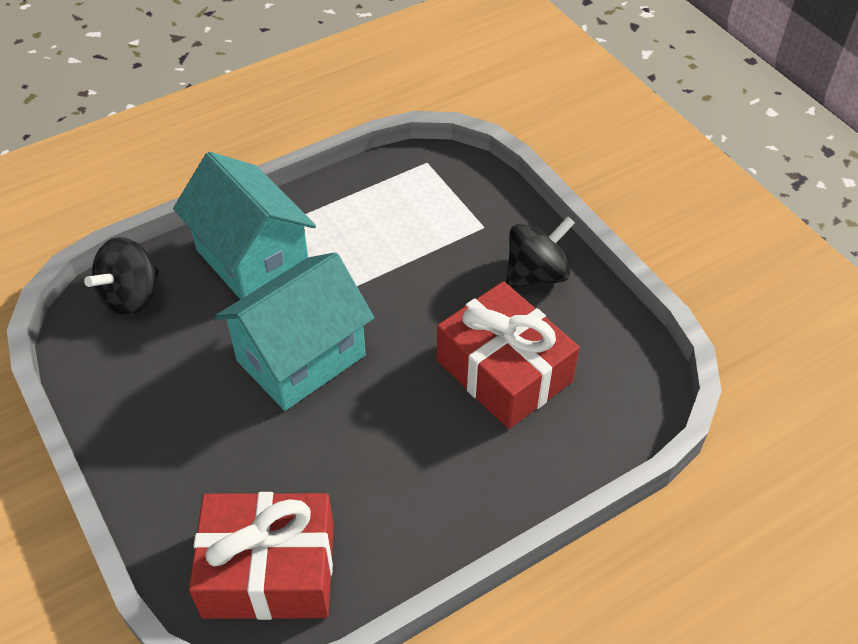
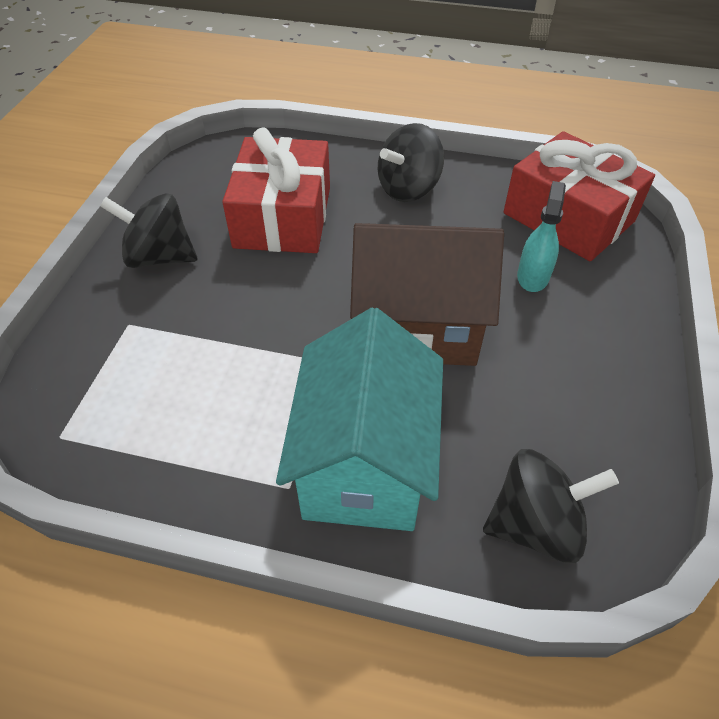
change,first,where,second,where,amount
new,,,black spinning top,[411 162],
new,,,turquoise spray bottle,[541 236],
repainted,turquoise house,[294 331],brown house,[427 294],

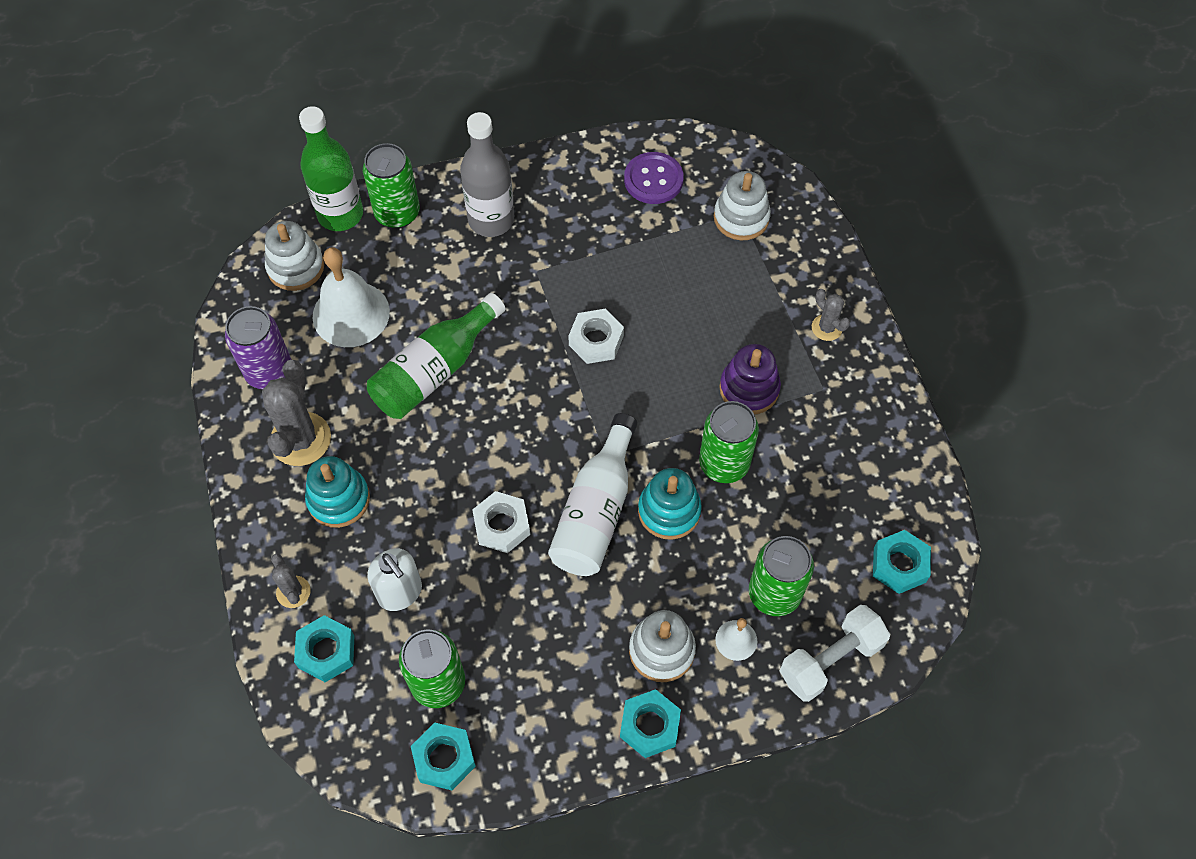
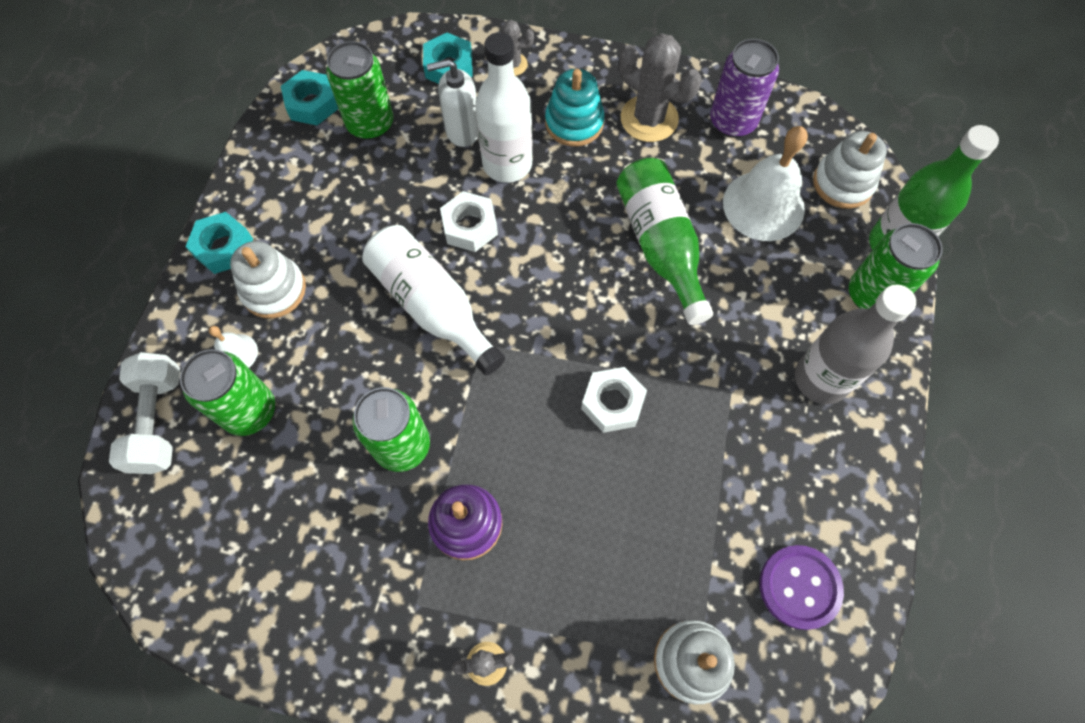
change,first,where,second,where,amount
gone,turquoise stacking toy,[670 504],,,
gone,turquoise nut,[902 562],,,
new,,,white bottle,[504 107],

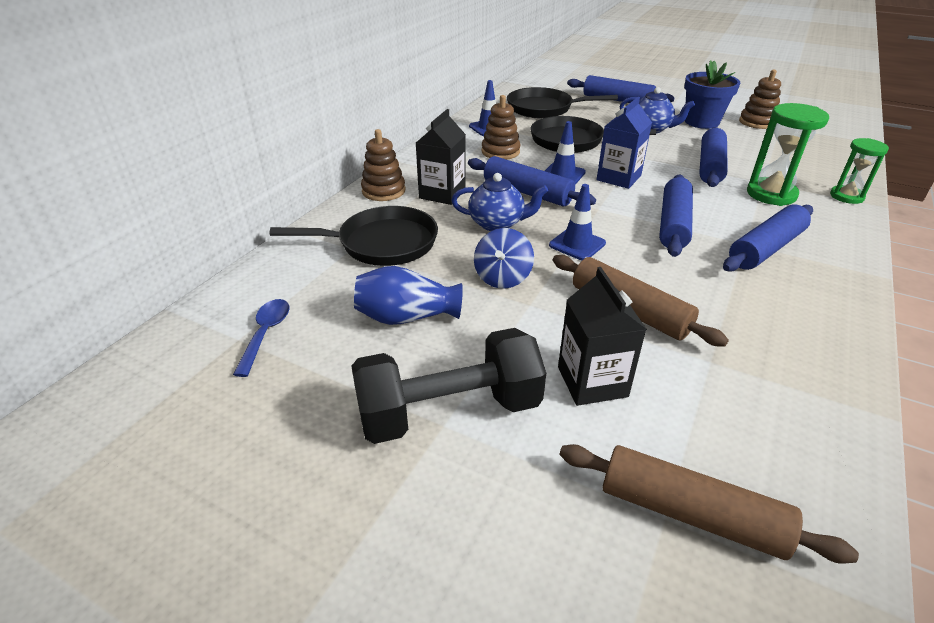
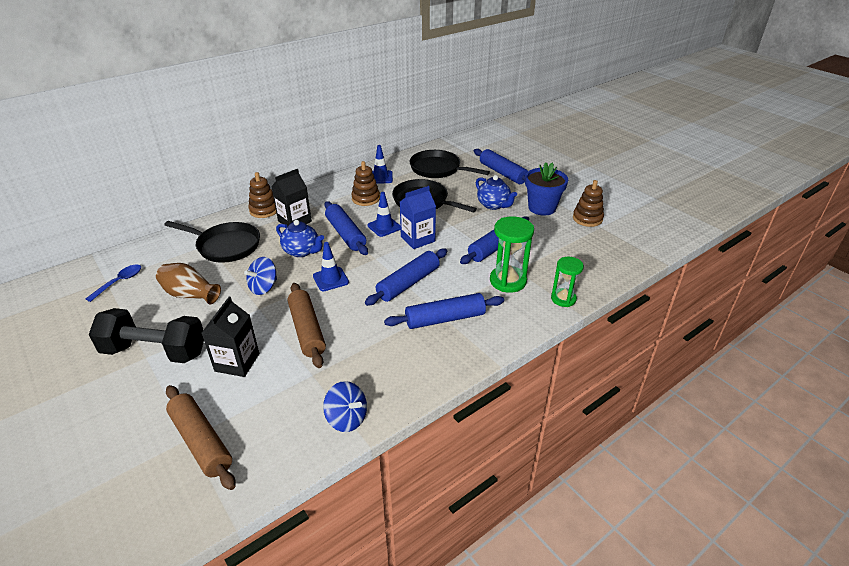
change,first,where,second,where,amount
new,,,blue spinning top,[345 406],
repainted,blue vase,[408 295],brown vase,[188 284],

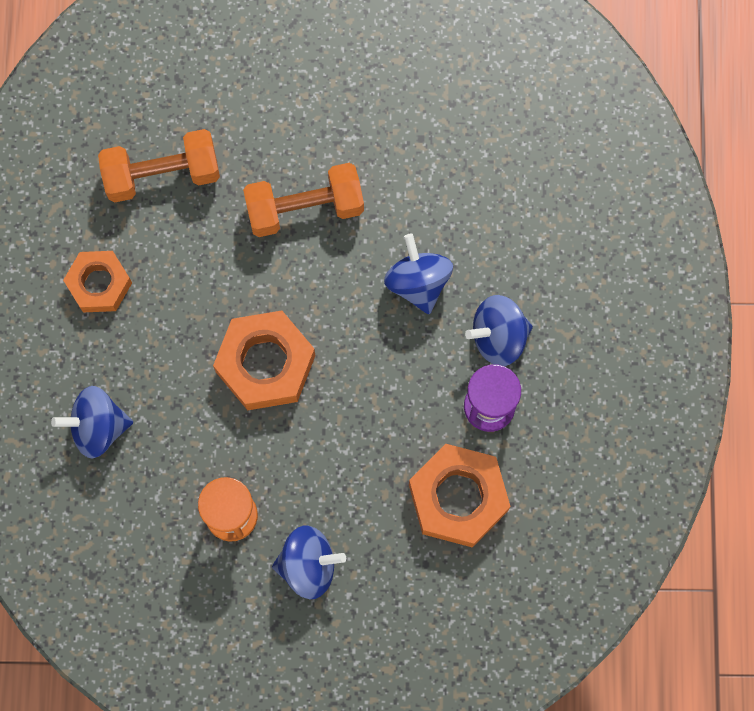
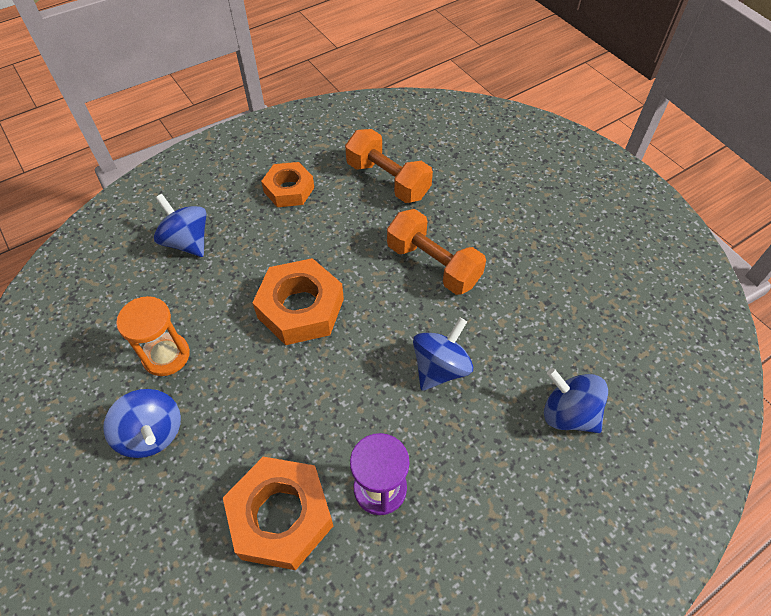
change,first,where,second,where,amount
shifted,blue spinning top,[499 330],,[576 400],

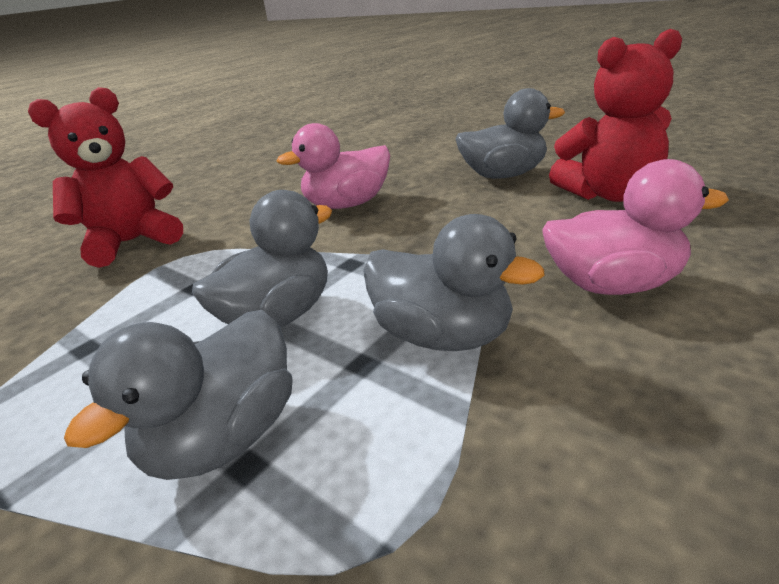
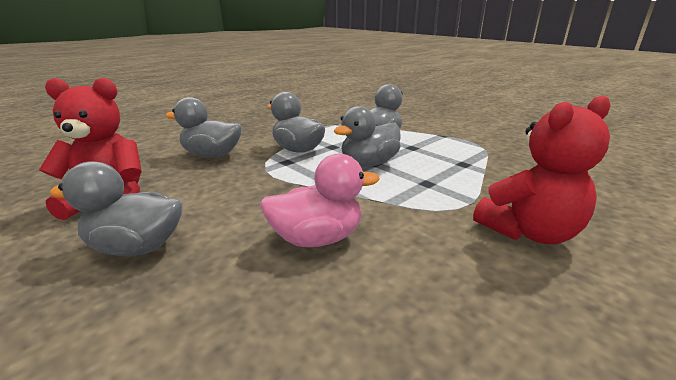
change,first,where,second,where,amount
repainted,pink duck,[635 227],grey duck,[203 127],

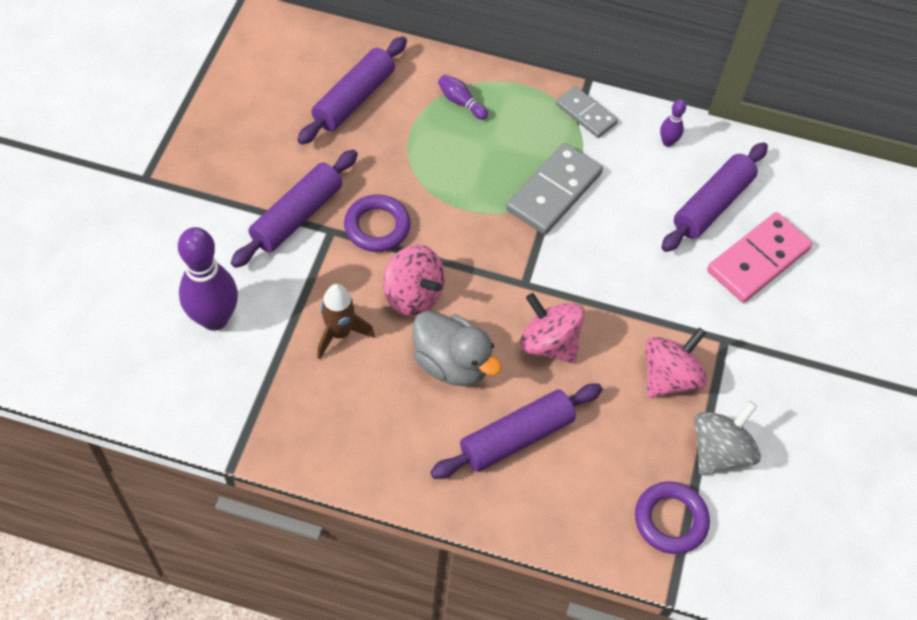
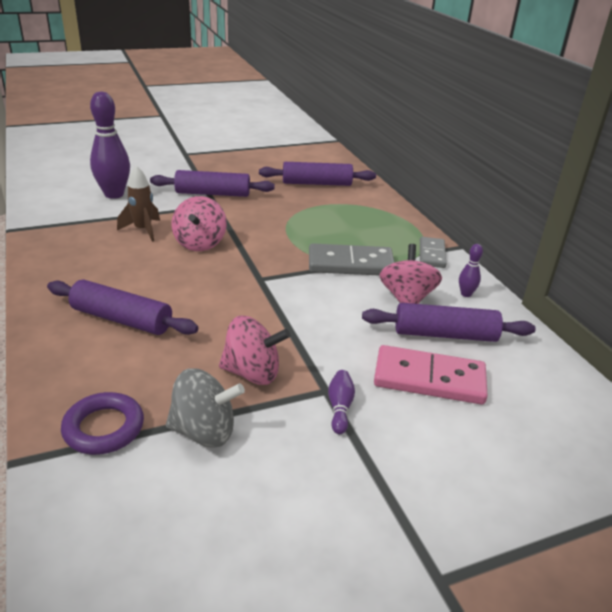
change,first,where,second,where,amount
gone,purple ring,[377 223],,,
gone,grey duck,[457 348],,,
shifted,purple bowling pin,[463 97],,[341 402],
shifted,pink spinning top,[552 328],,[411 274],

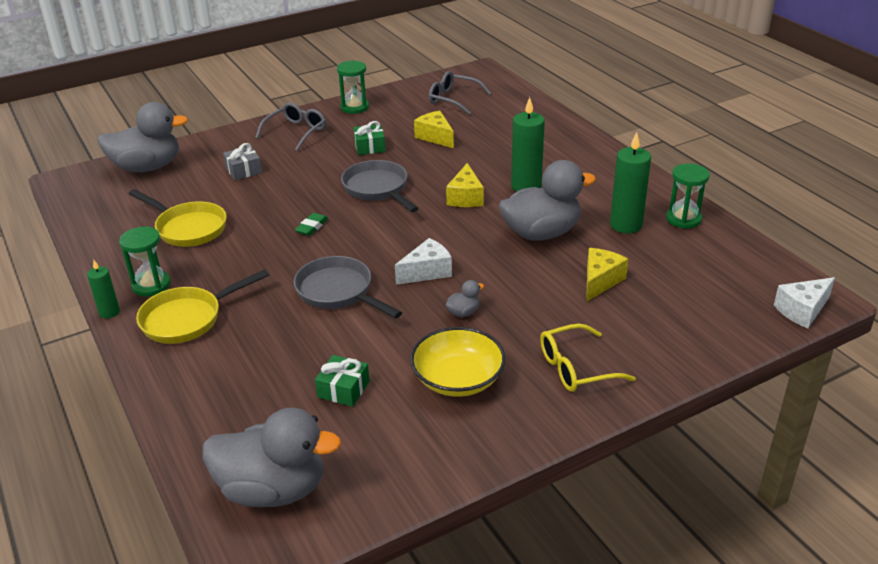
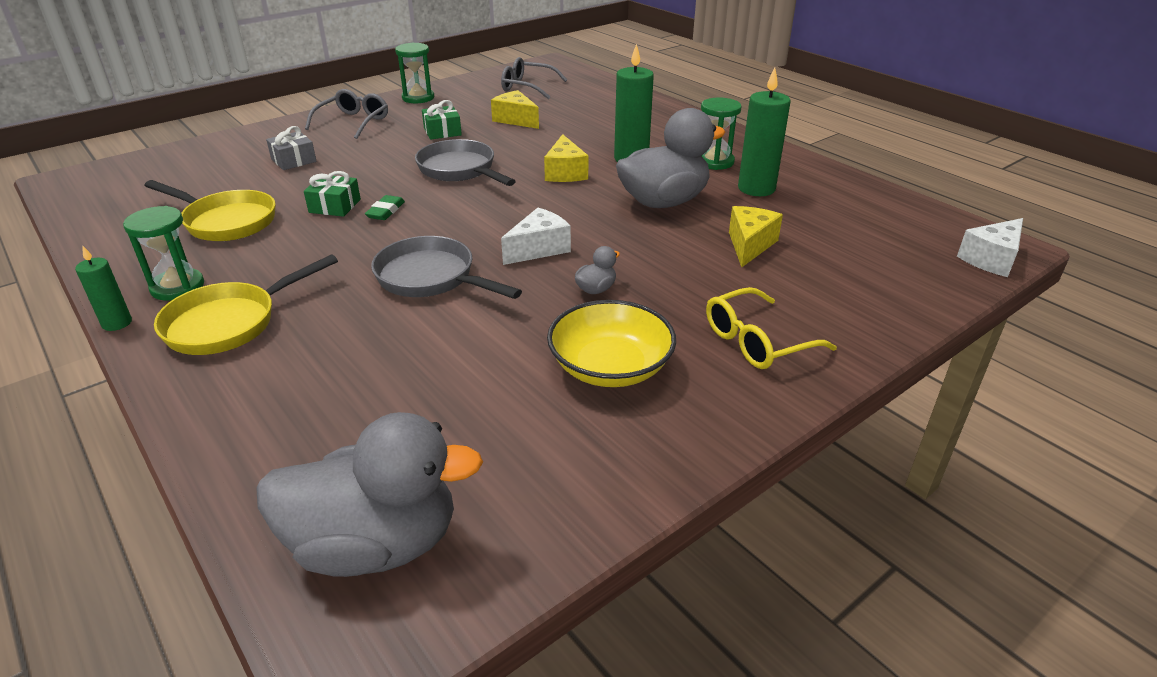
change,first,where,second,where,amount
gone,grey duck,[142 137],,,
shifted,green gift,[342 381],,[332 194],
shifted,green hourglass,[688 196],,[721 133],

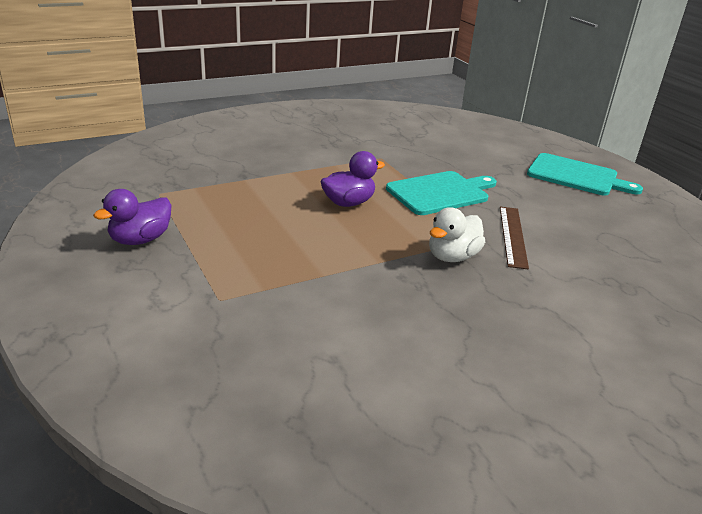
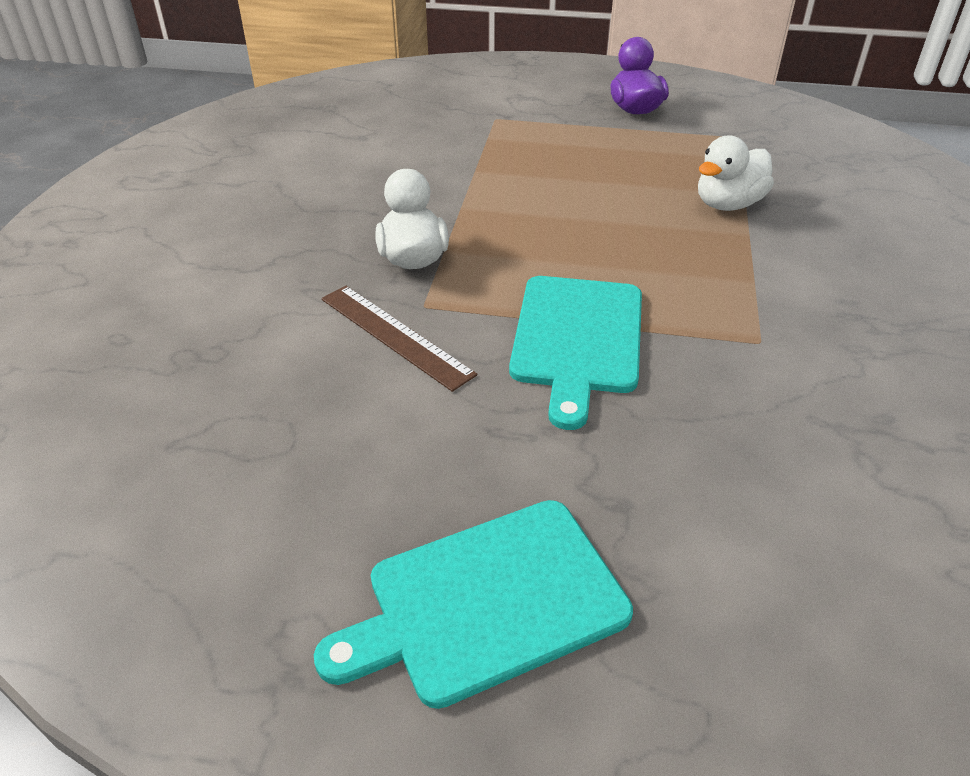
change,first,where,second,where,amount
gone,purple duck,[353 179],,,
new,,,white duck,[736 173],

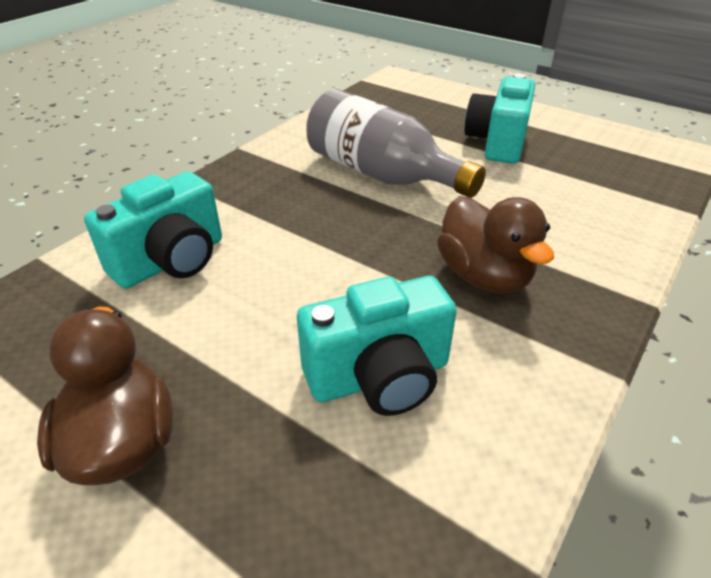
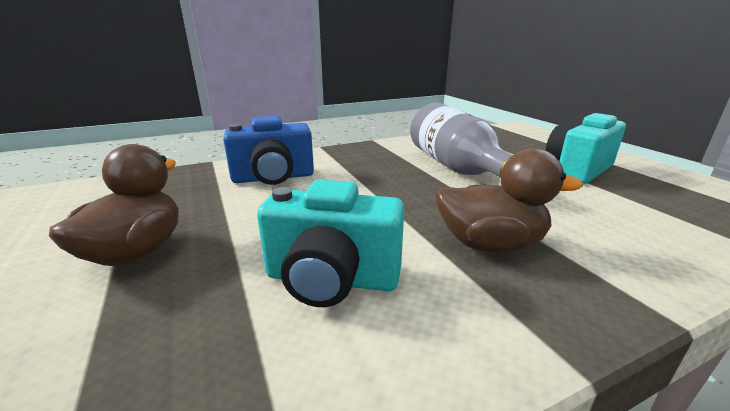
change,first,where,second,where,amount
repainted,turquoise camera,[153 230],blue camera,[268 150],
rotated,brown duck,[495 245],,[509 200],90 degrees counterclockwise

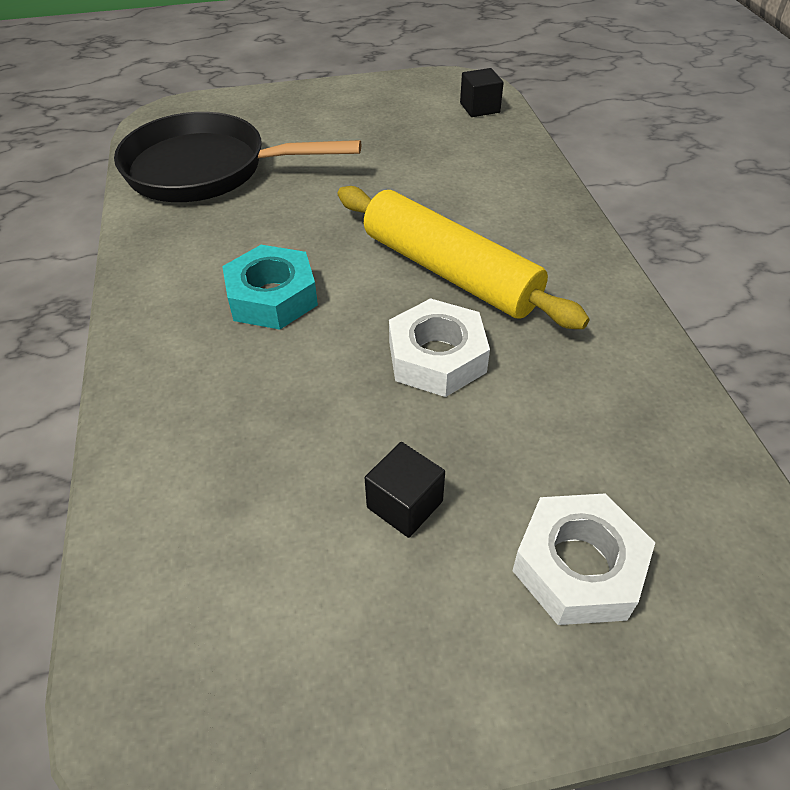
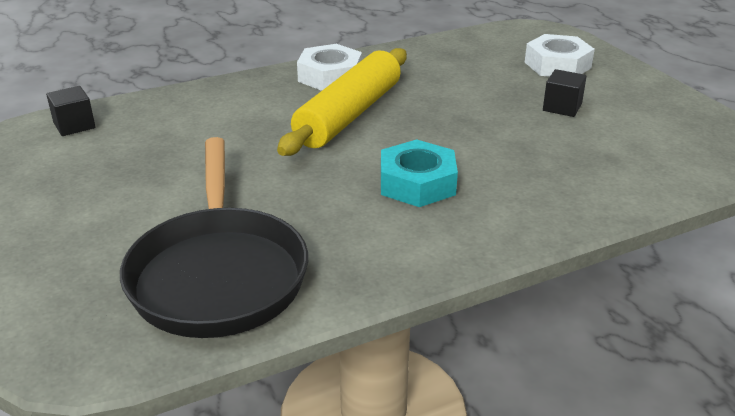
change,first,where,second,where,amount
shifted,white nut,[439 347],,[329 67],

